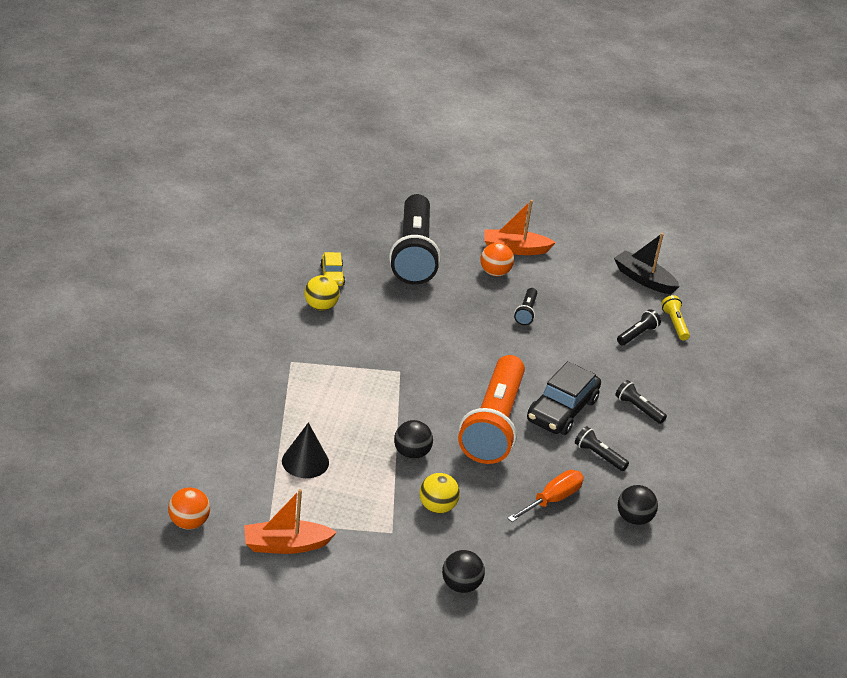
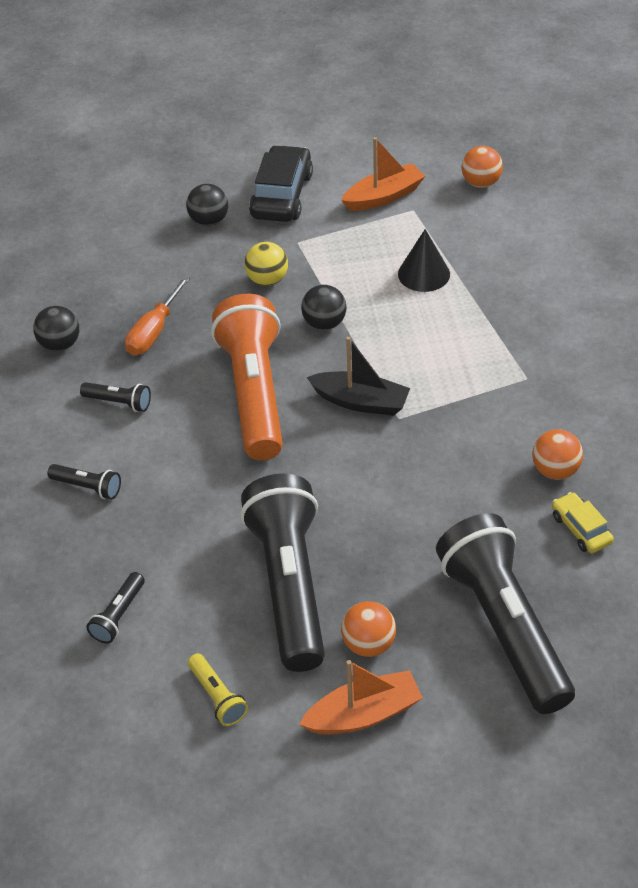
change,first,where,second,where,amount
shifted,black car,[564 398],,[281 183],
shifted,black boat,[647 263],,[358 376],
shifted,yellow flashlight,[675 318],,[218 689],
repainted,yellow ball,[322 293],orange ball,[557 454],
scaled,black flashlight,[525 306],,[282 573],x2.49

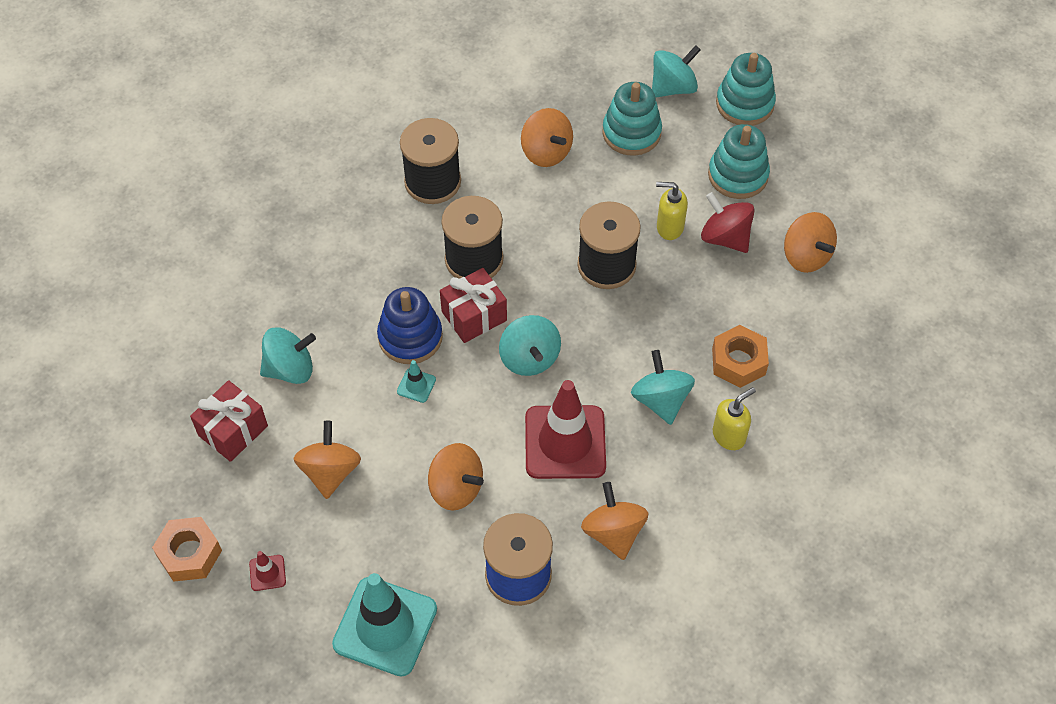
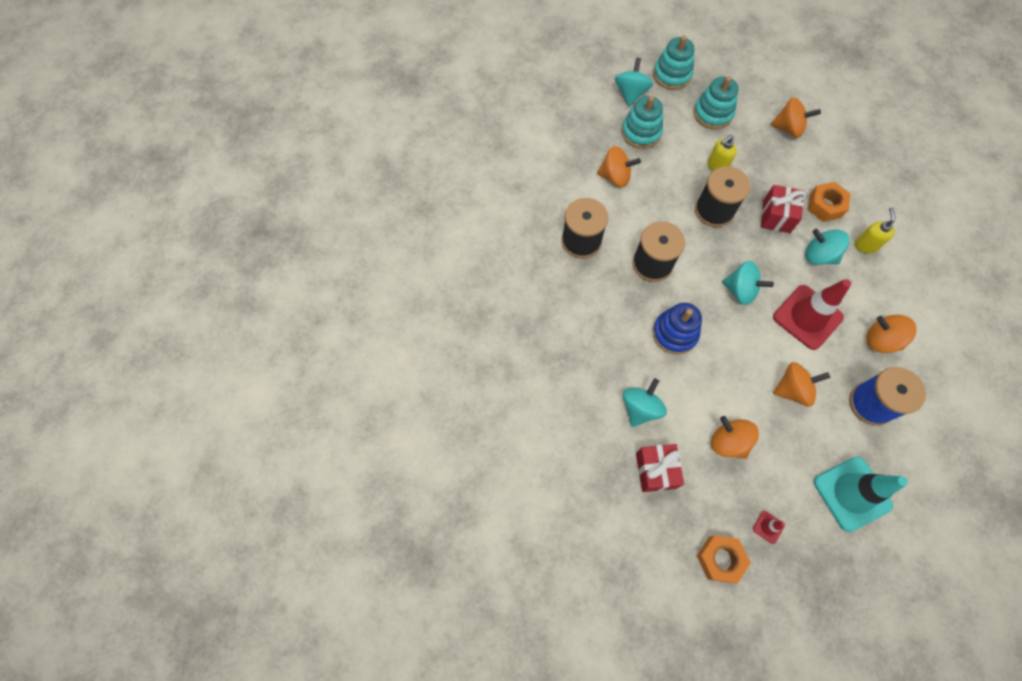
change,first,where,second,where,amount
gone,turquoise traffic cone,[416 381],,,
gone,red spinning top,[728 222],,,
shifted,red gift,[473 305],,[783 209],

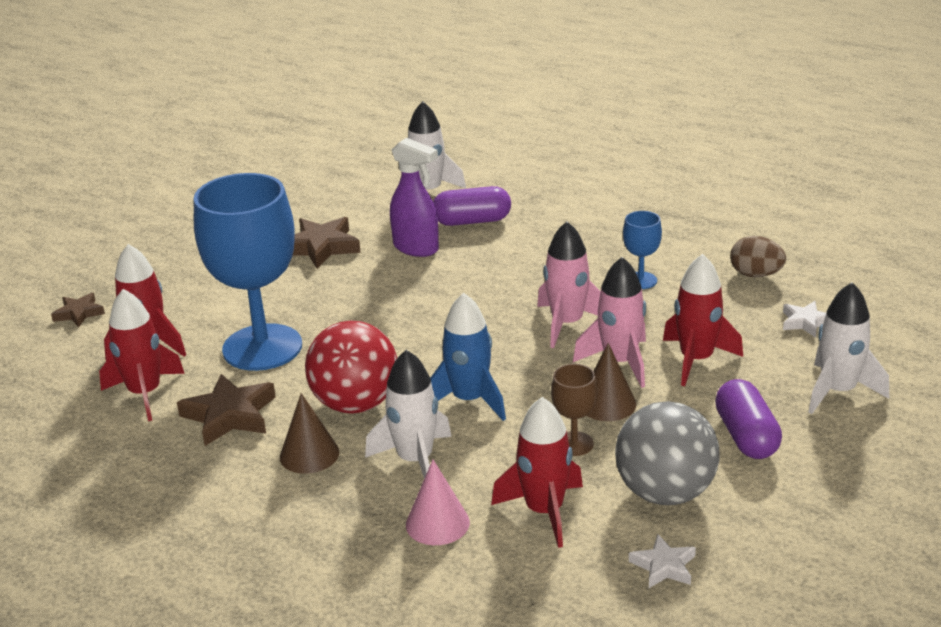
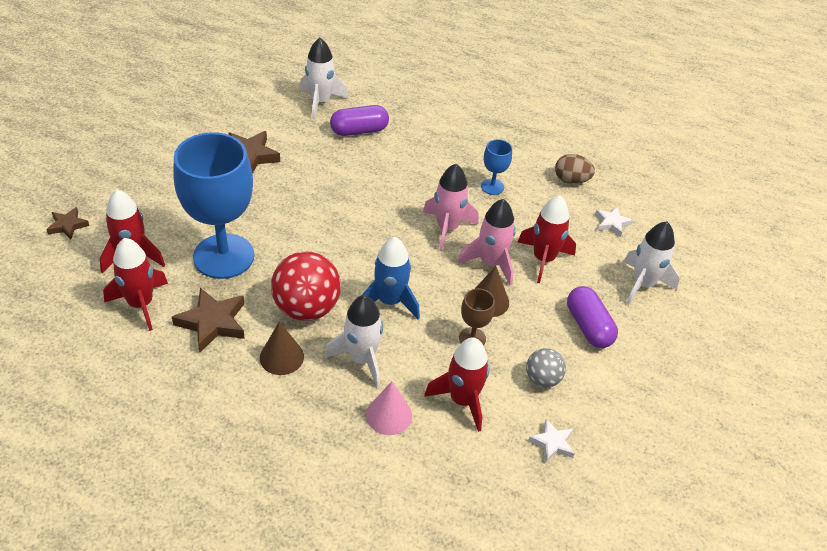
change,first,where,second,where,amount
gone,purple spray bottle,[414 197],,,
scaled,grey ball,[667 453],,[546 368],x0.55

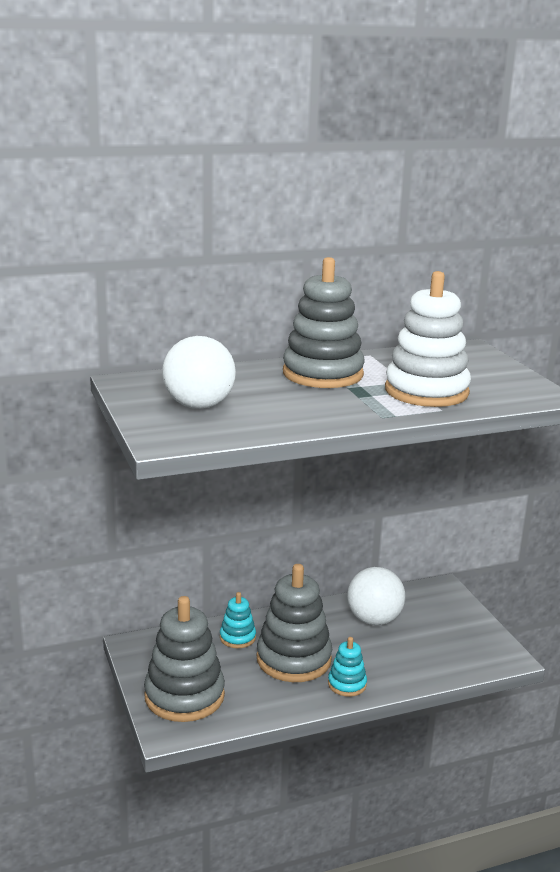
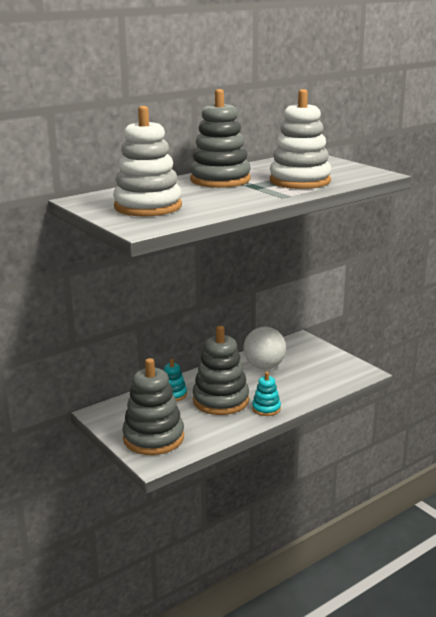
change,first,where,second,where,amount
swapped,white ball,[199 372],white stacking toy,[147 161],

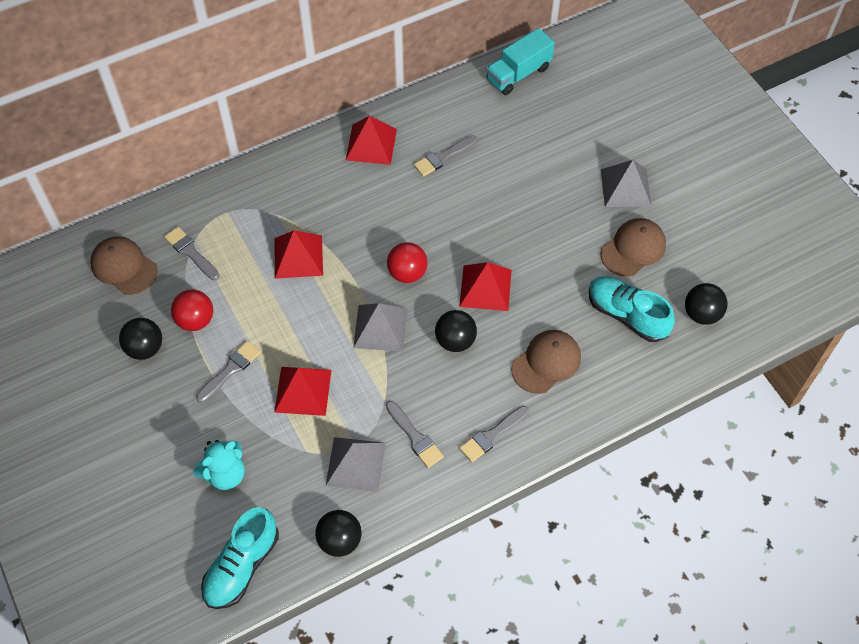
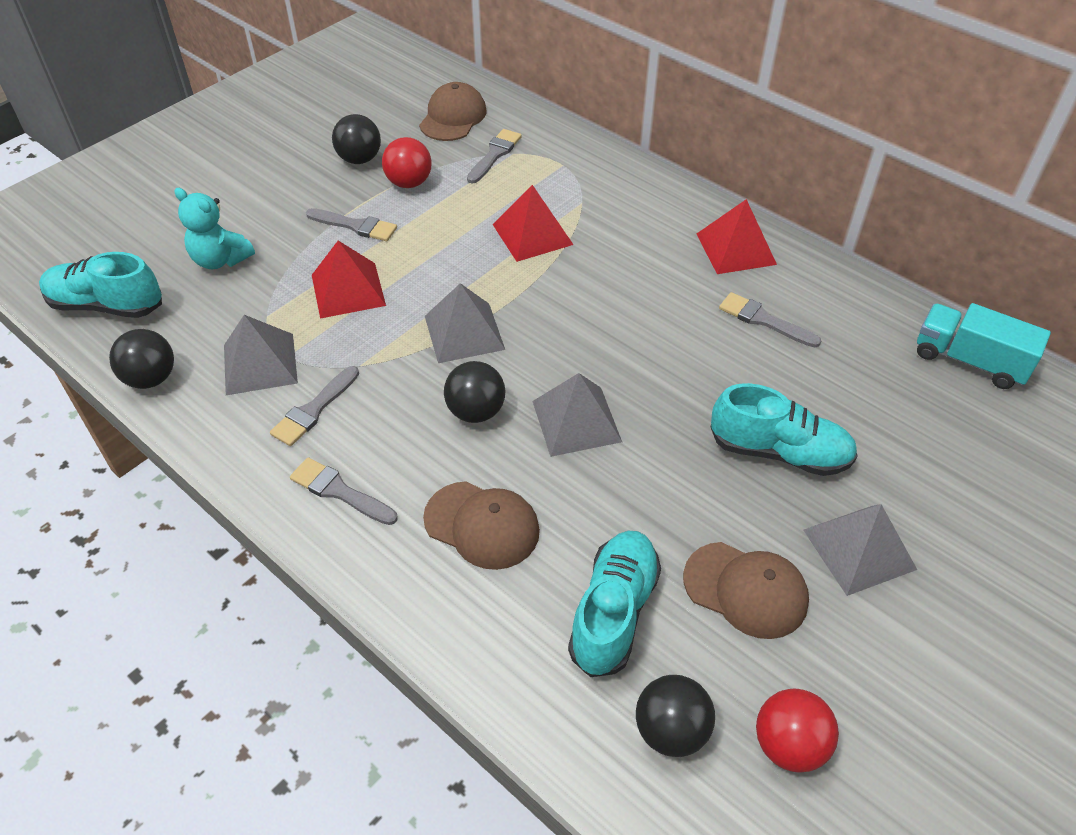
change,first,where,second,where,amount
new,,,turquoise shoe,[784 429],
shifted,red ball,[407 262],,[797 731],
repainted,red pyramid,[485 286],grey pyramid,[577 415],

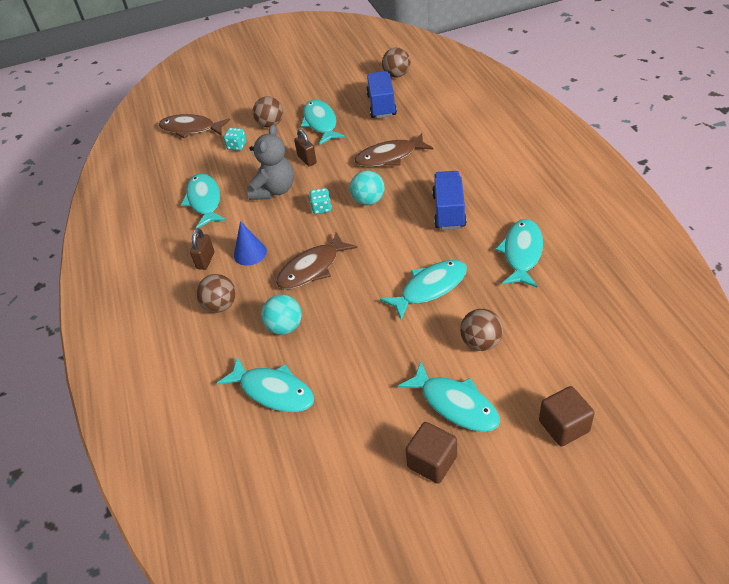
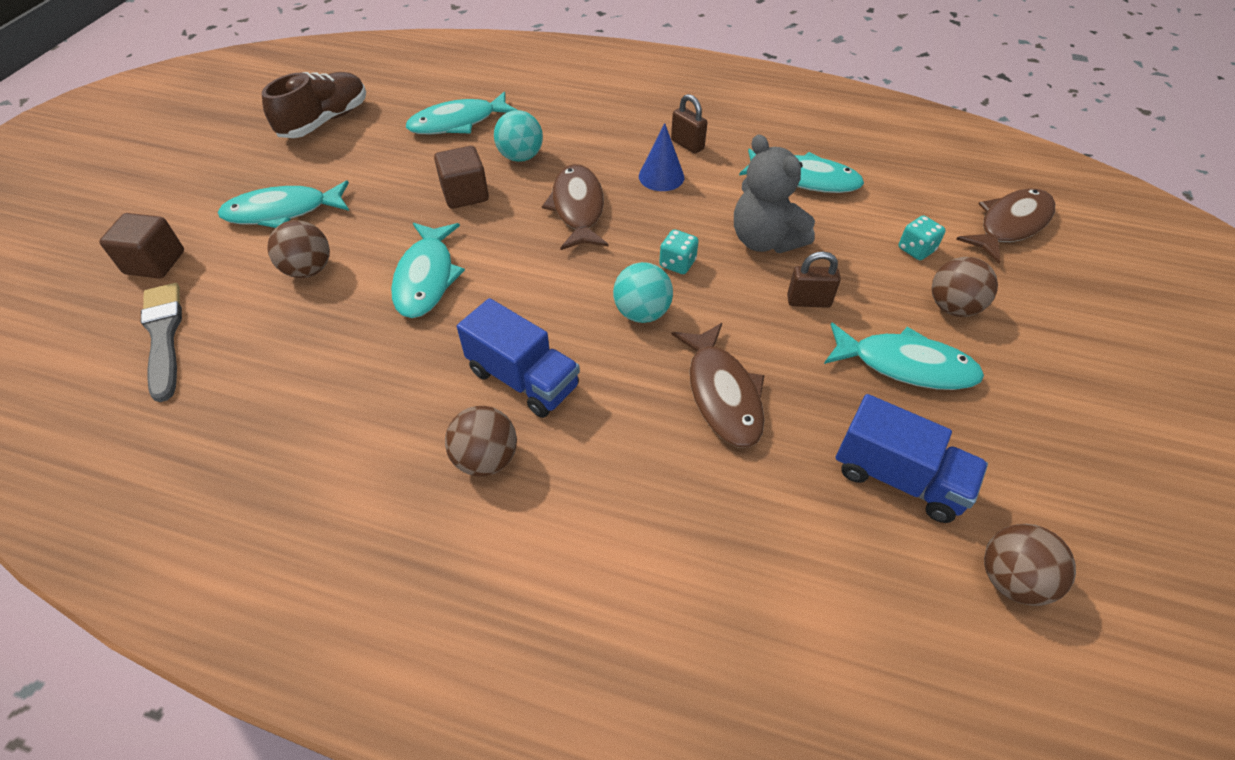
change,first,where,second,where,amount
gone,turquoise fish,[519 253],,,
new,,,grey brush,[161 342],
new,,,brown shoe,[314 105],
shifted,brown ball,[216 293],,[481 441],
shifted,brown cube,[431 452],,[461 177],
rotated,brown fish,[394 150],,[718 385],150 degrees clockwise

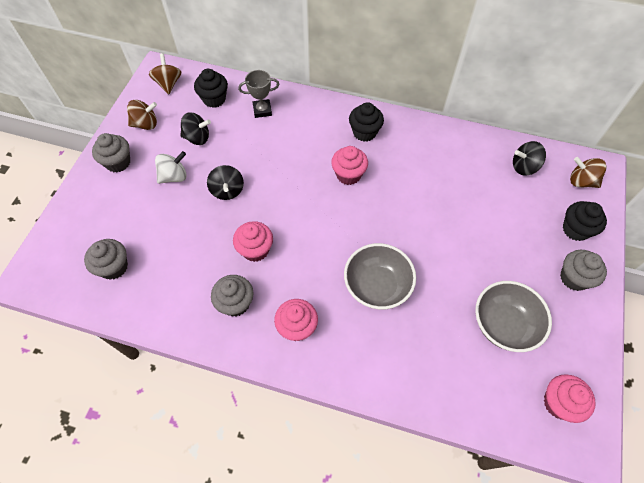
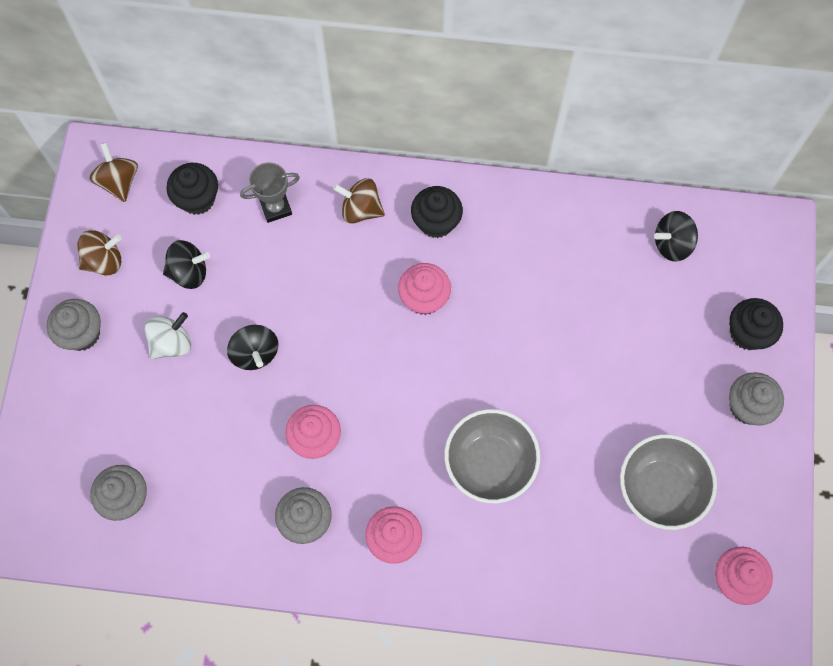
change,first,where,second,where,amount
shifted,brown spinning top,[588 172],,[359 201],

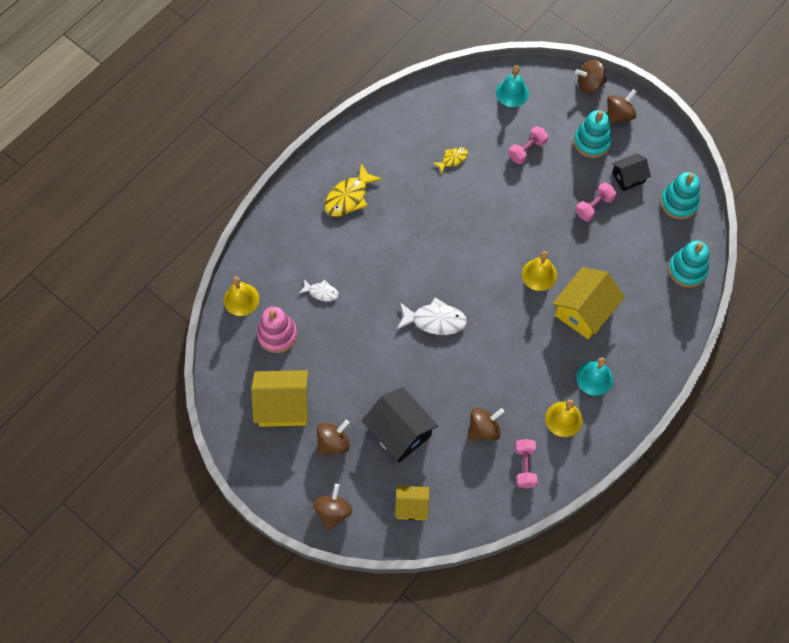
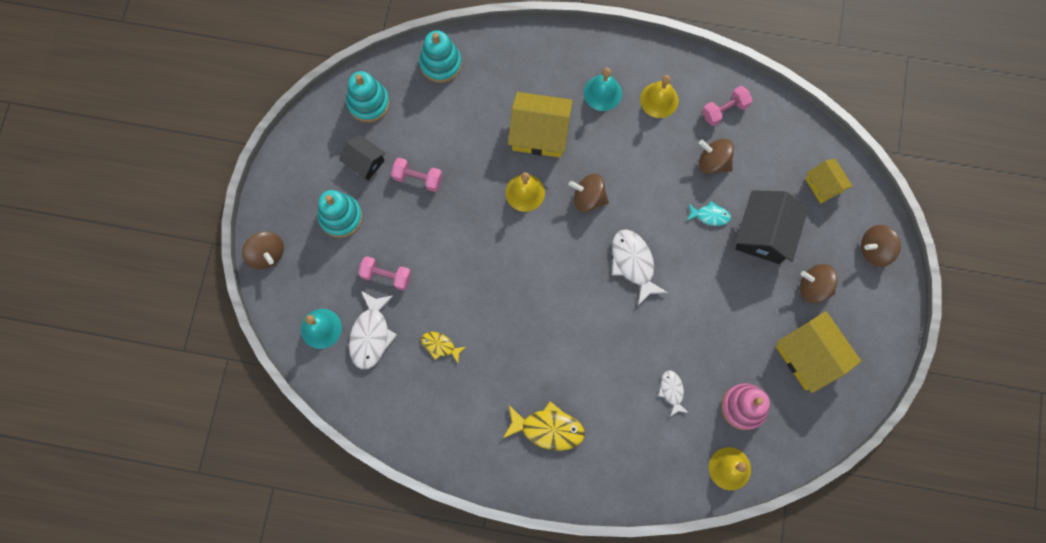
change,first,where,second,where,amount
new,,,white fish,[373 330],
new,,,turquoise fish,[709 213],
shifted,brown spinning top,[622 107],,[589 193],

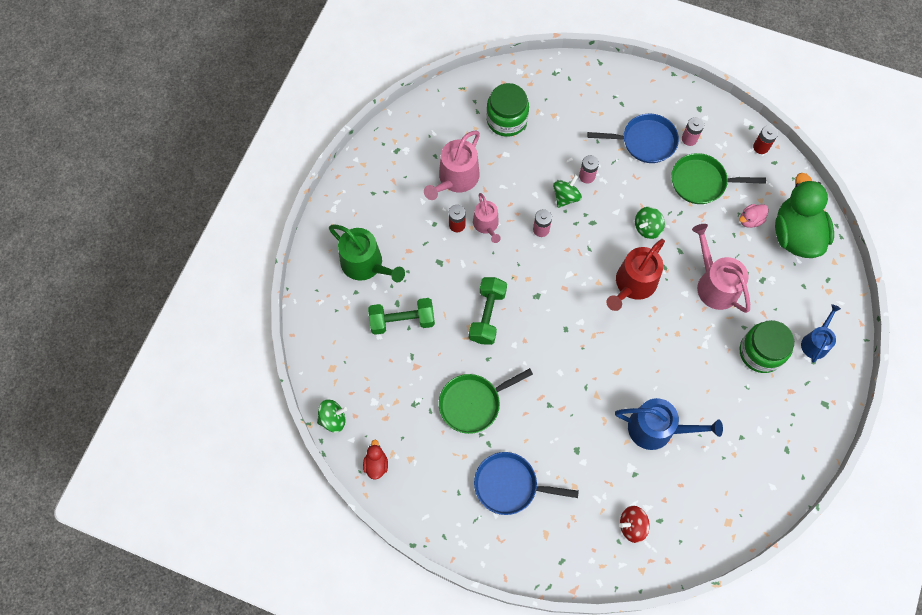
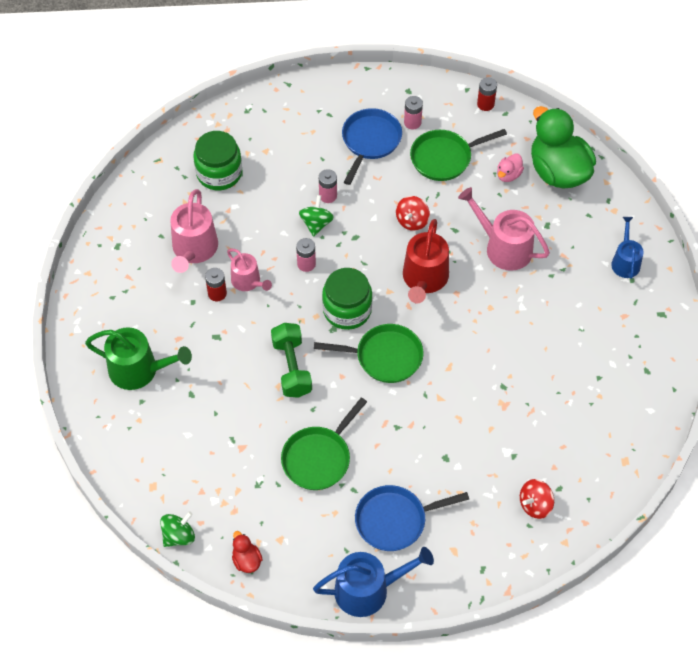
change,first,where,second,where,amount
gone,green dumbbell,[401 316],,,
new,,,green pan,[369 353],
shifted,blue watering can,[669 424],,[373 582],
shifted,green jar,[767 346],,[347 299],
repainted,green spinning top,[650 223],red spinning top,[413 213],
rotated,blue pan,[633 138],,[372 146],45 degrees counterclockwise

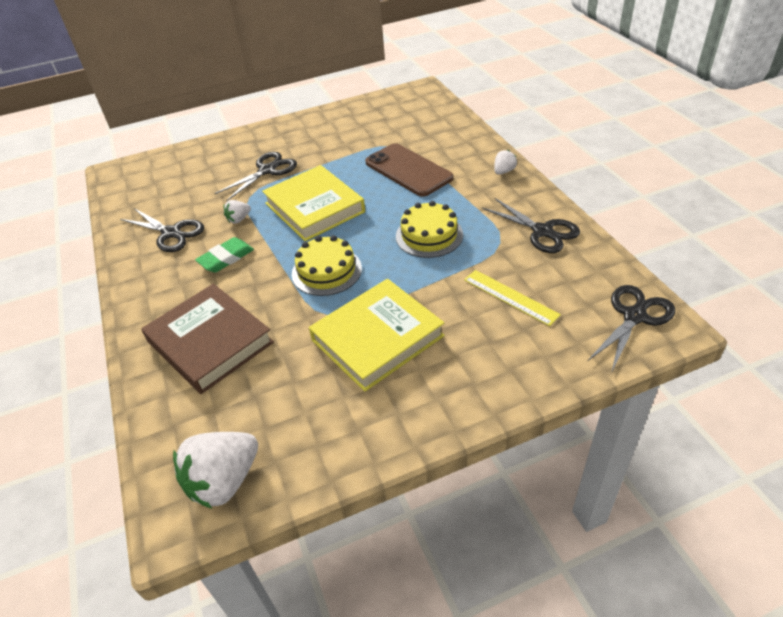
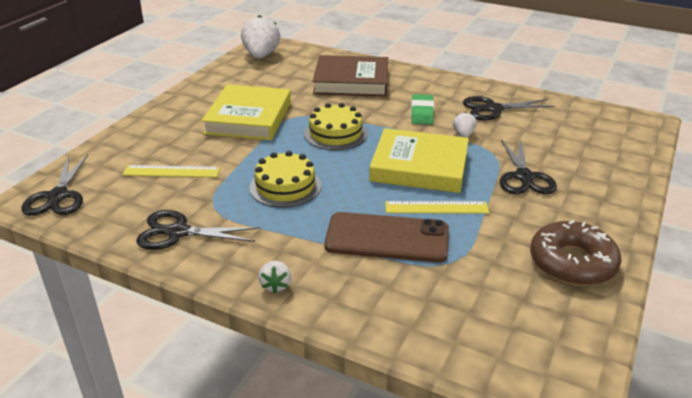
change,first,where,second,where,amount
new,,,yellow ruler,[437 207],
new,,,brown donut,[575 253],

